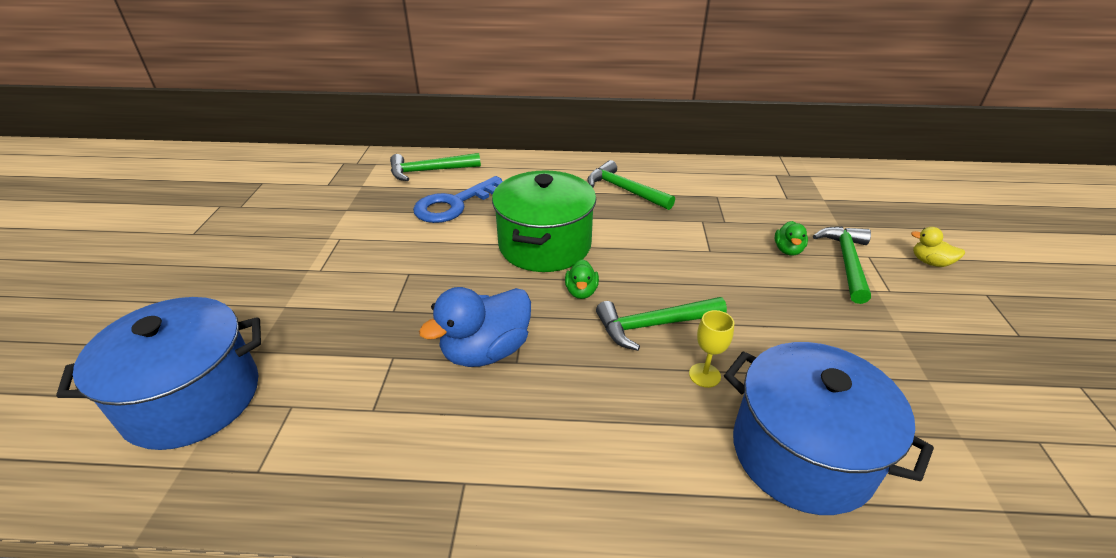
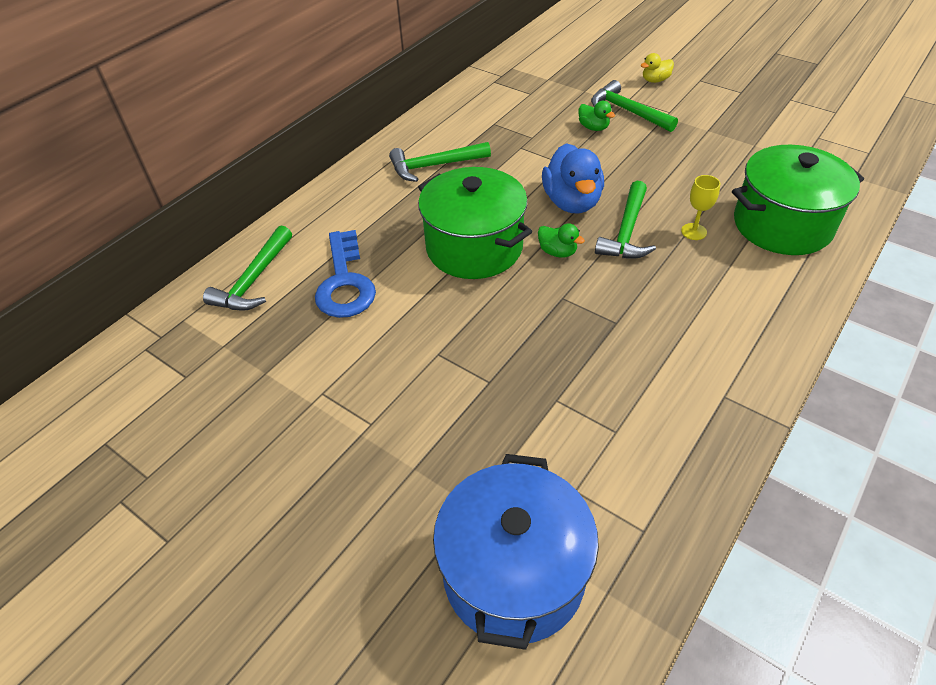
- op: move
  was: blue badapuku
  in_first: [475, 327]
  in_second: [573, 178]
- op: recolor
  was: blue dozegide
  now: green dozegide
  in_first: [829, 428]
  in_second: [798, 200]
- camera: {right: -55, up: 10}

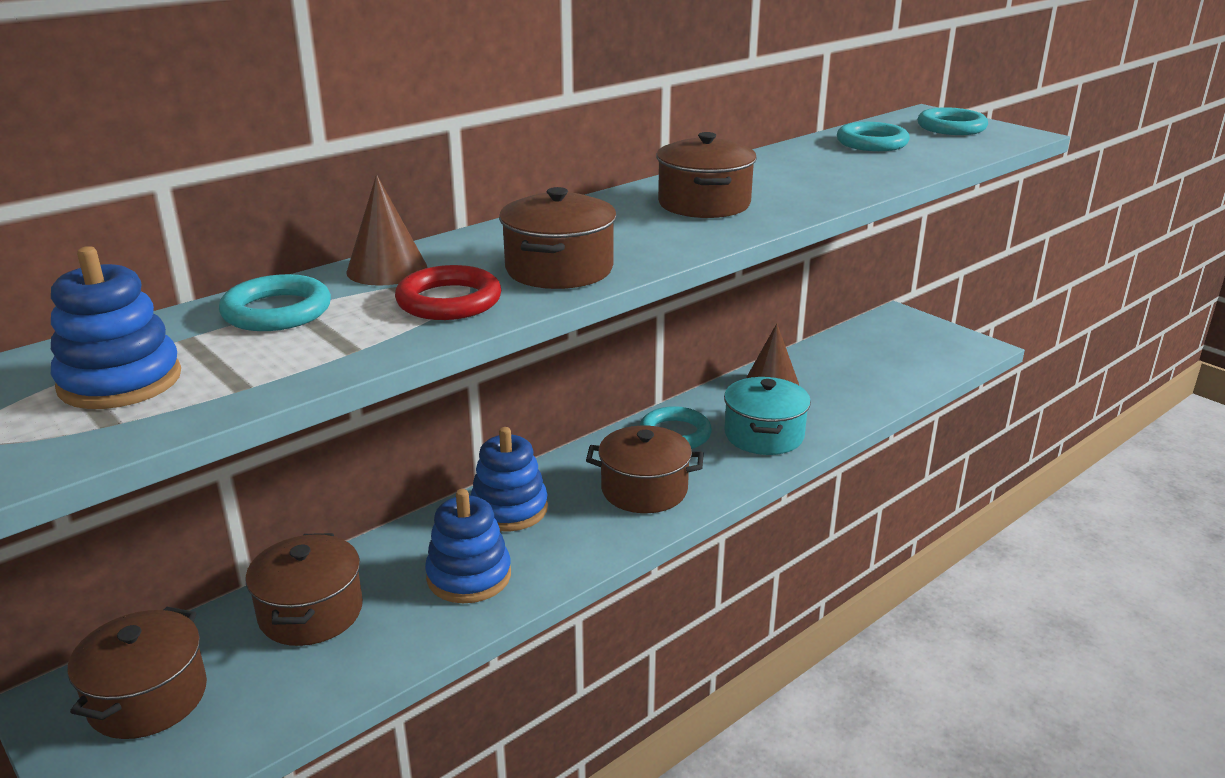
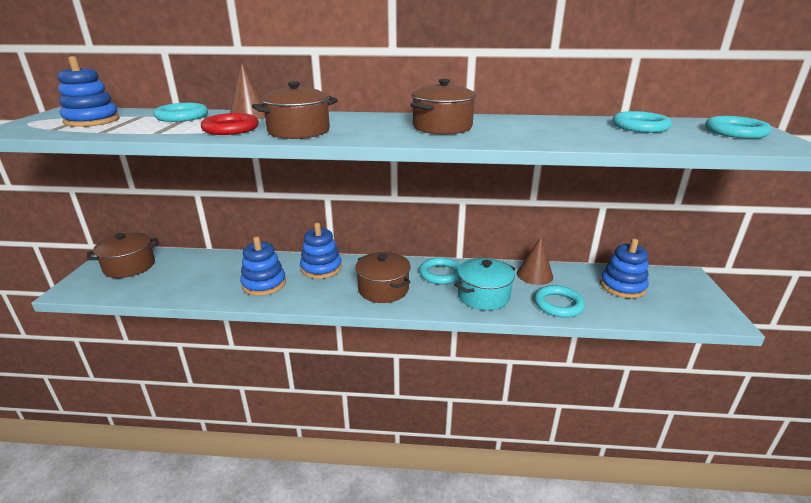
- op: delete
  was: brown dozegide
  in_first: [304, 589]
- op: insert
  now: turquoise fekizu
  in_second: [559, 301]
- op: insert
  now: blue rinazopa
  in_second: [624, 268]
- camera: {right: 45, up: 0}

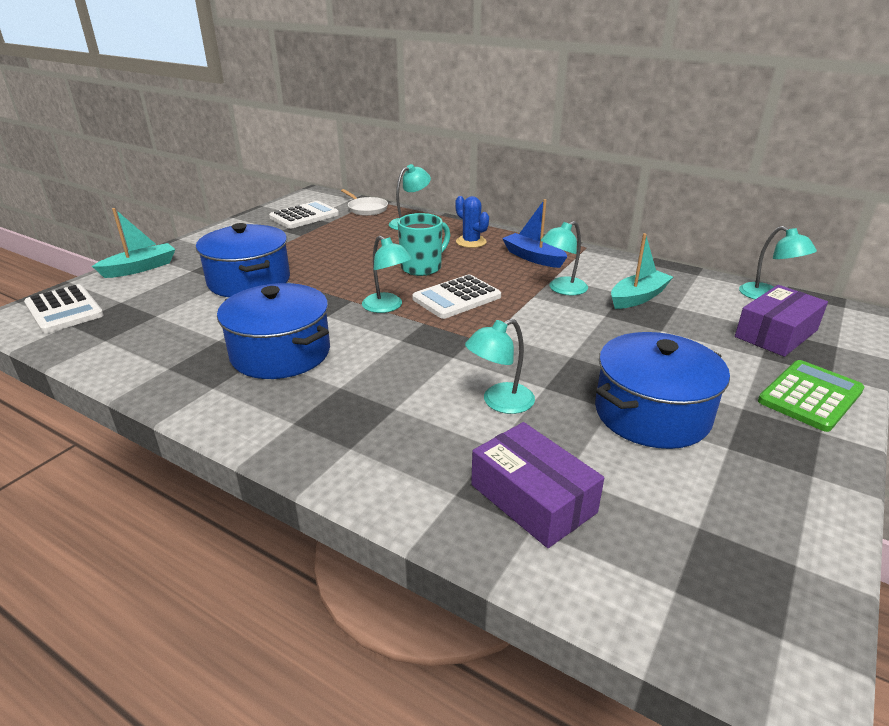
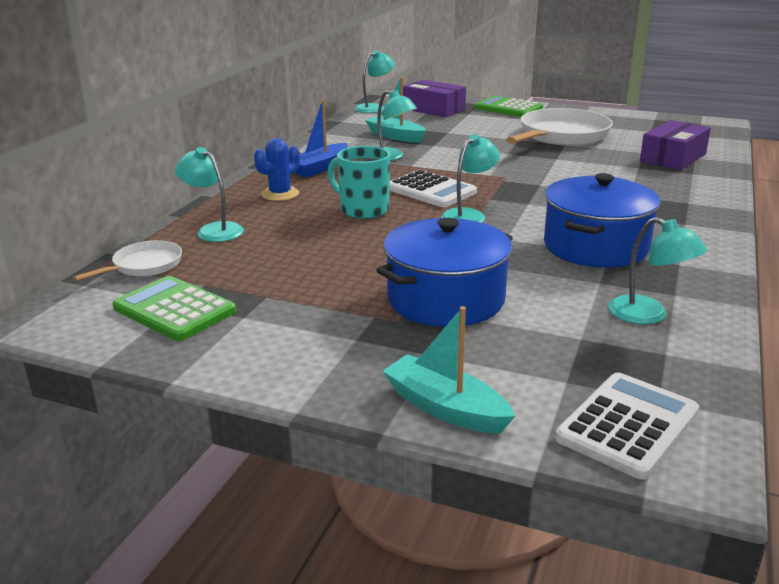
- op: move
  was: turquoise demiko
  in_first: [500, 366]
  in_second: [657, 270]
- op: replace
  was: blue dozegide
  now: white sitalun
  in_first: [662, 390]
  in_second: [559, 127]
- op: recolor
  was: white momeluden
  now: green momeluden
  in_first: [304, 215]
  in_second: [174, 308]
- camera: {right: -100, up: -5}

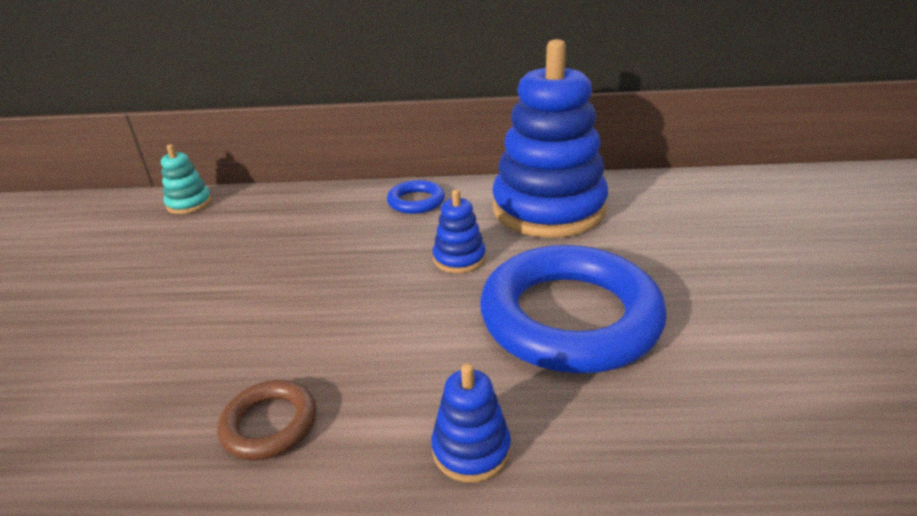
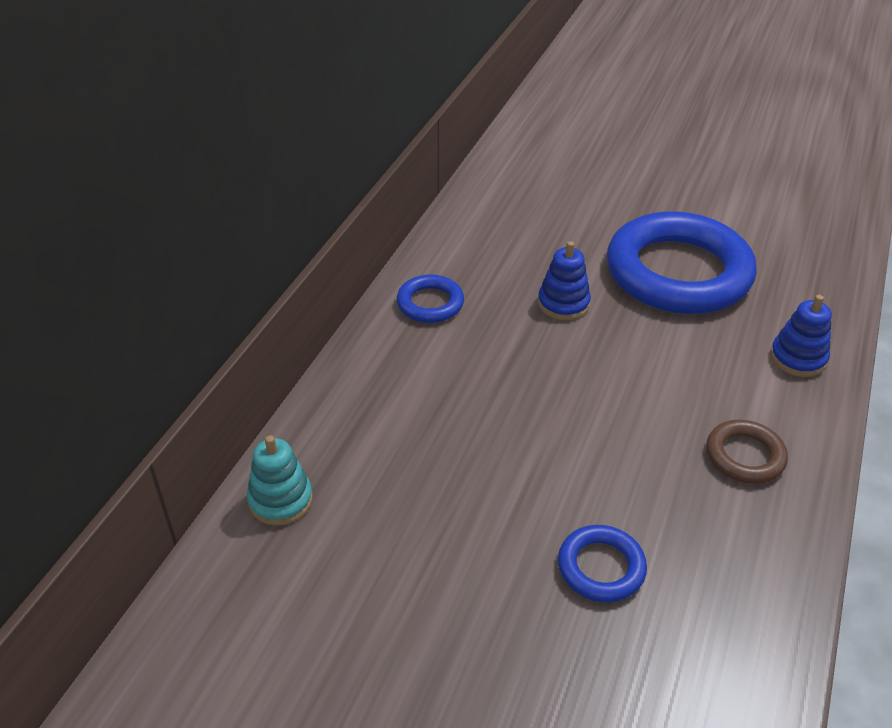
- op: delete
  was: blue rinazopa
  in_first: [550, 138]
- op: insert
  now: blue fekizu
  in_second: [602, 563]
- camera: {right: -70, up: 10}

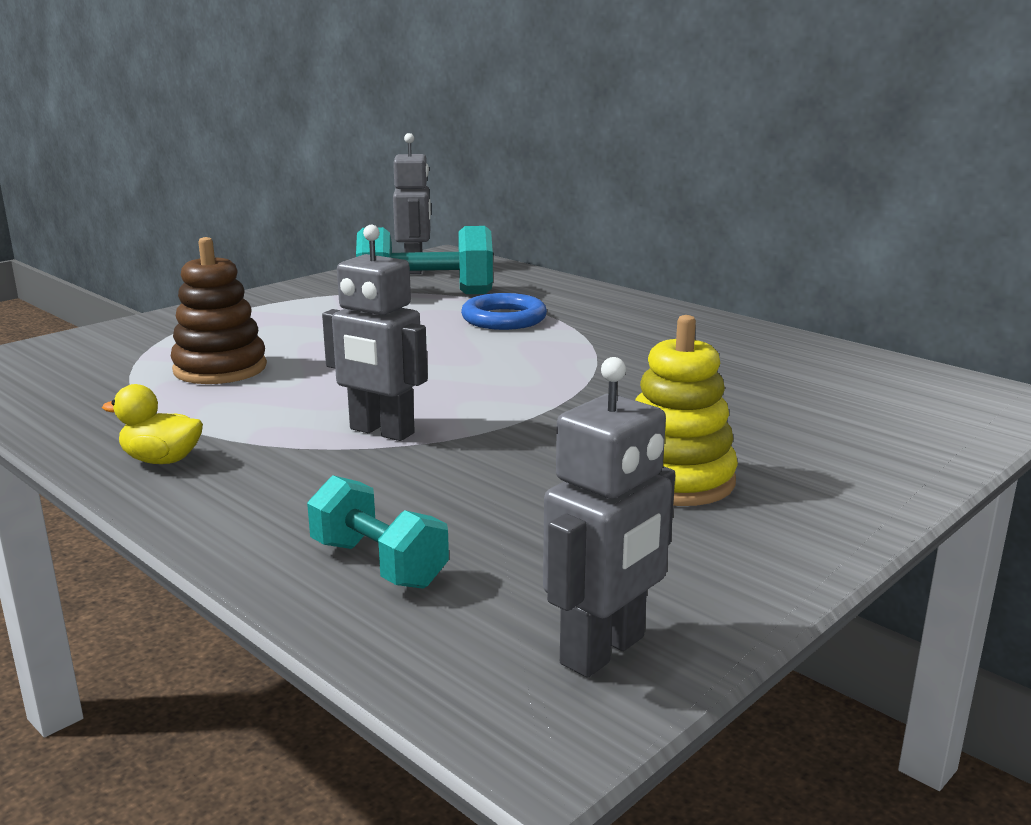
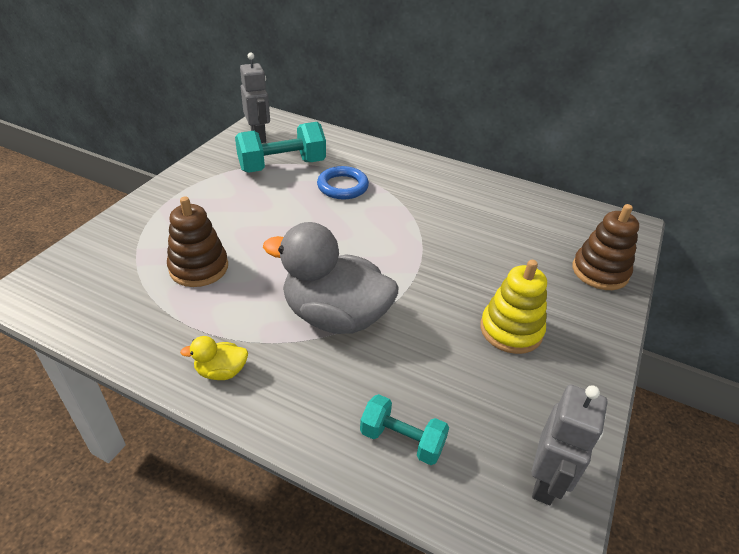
- op: insert
  now: brown rinazopa
  in_second: [605, 247]
- op: replace
  was: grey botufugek
  now: grey badapuku
  in_first: [375, 333]
  in_second: [330, 278]
- camera: {right: -20, up: 20}

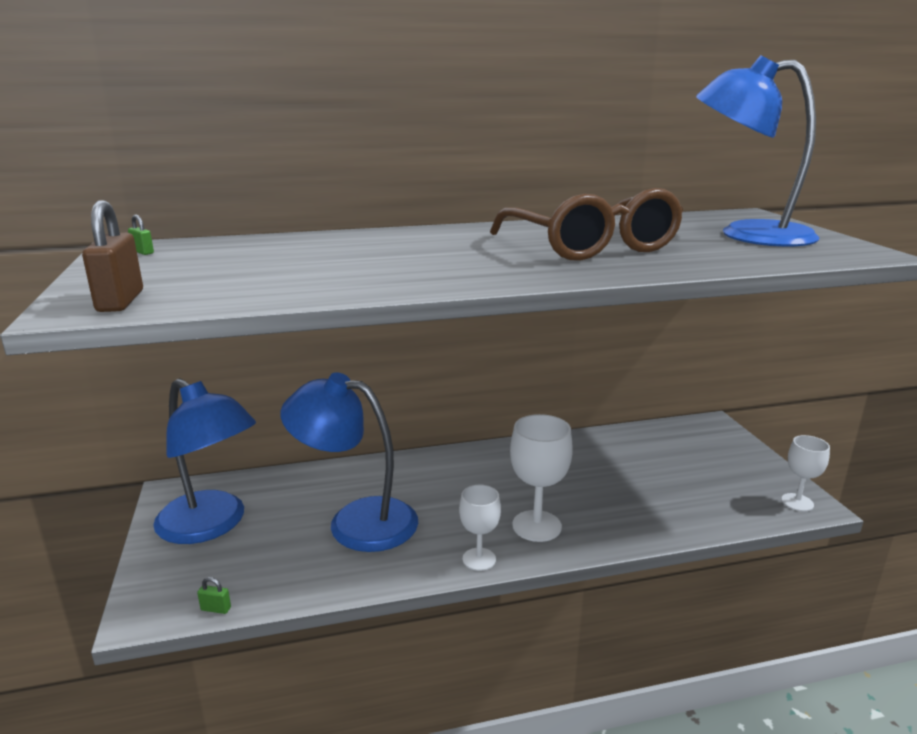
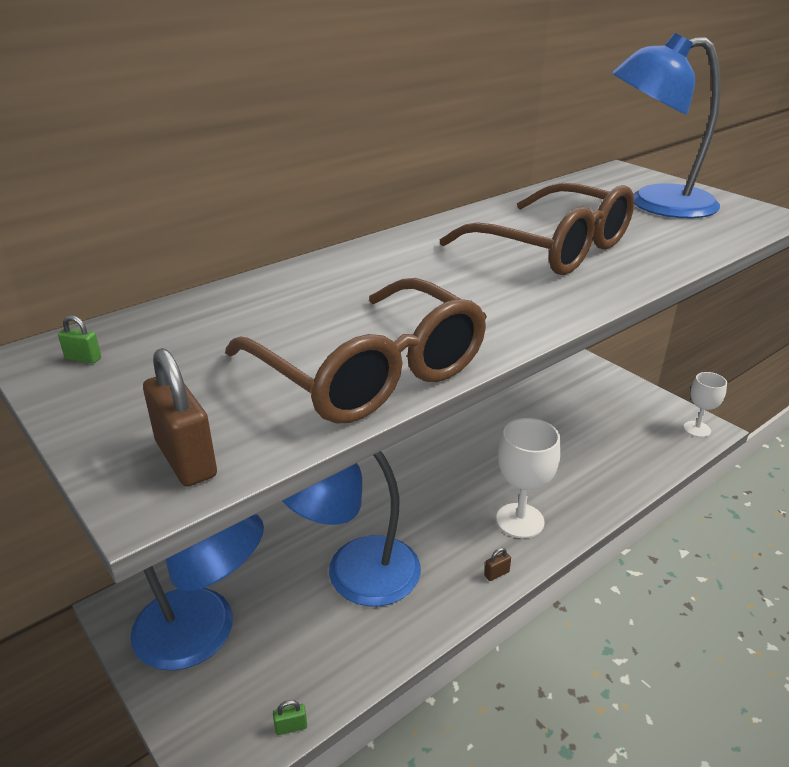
- op: insert
  now: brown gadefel
  in_second: [356, 350]
- op: replace
  was: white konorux
  now: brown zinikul
  in_first: [480, 528]
  in_second: [497, 564]
- camera: {right: -25, up: 10}

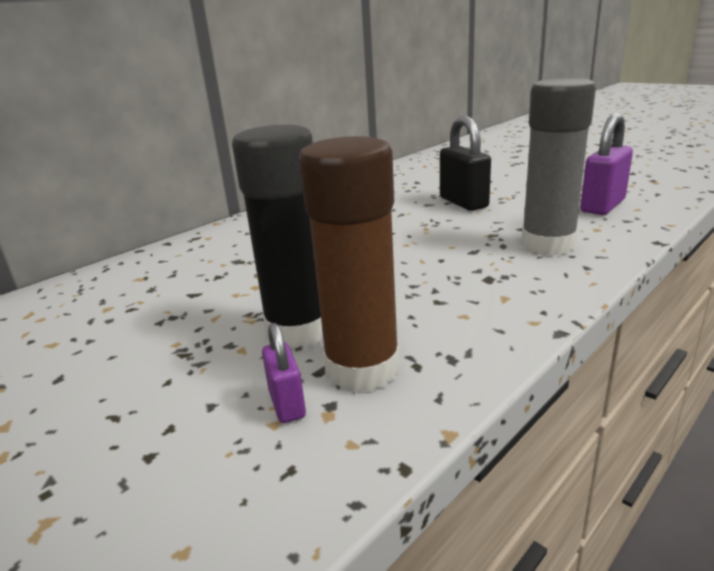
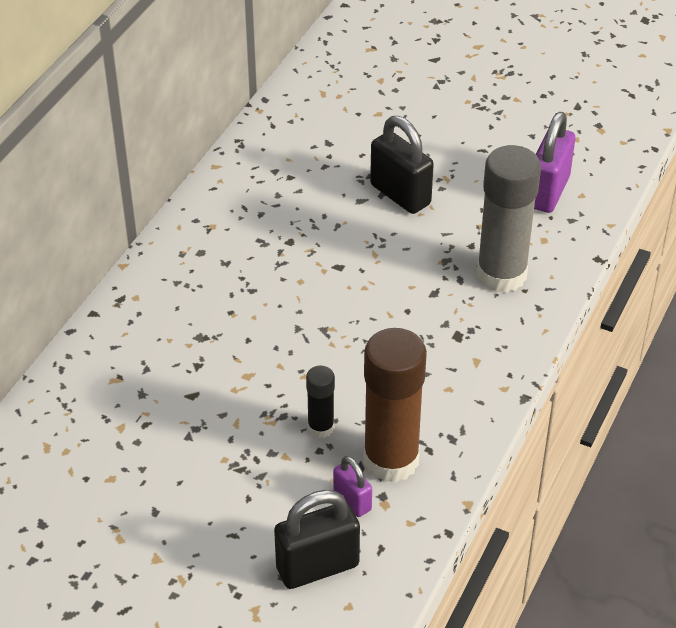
- op: insert
  now: black zinikul
  in_second: [317, 539]
- op: resize
  was: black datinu
  in_first: [277, 237]
  in_second: [320, 402]
  ratio: 0.49
- camera: {right: -20, up: 20}

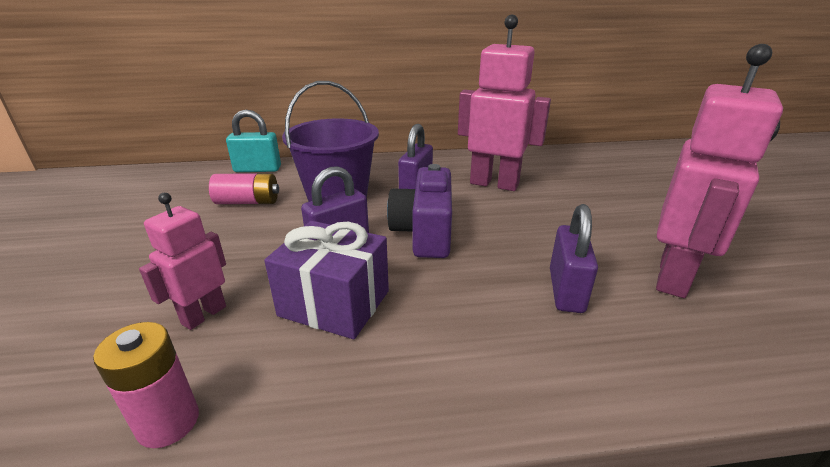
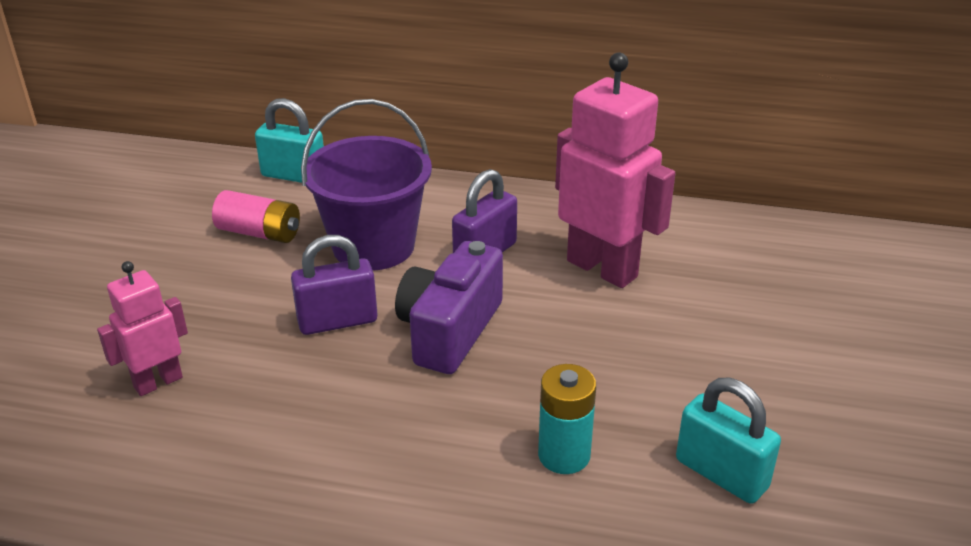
- op: delete
  was: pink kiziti
  in_first: [146, 385]
- op: delete
  was: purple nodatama
  in_first: [326, 280]
- op: replace
  was: purple zinikul
  now: turquoise kiziti
  in_first: [574, 258]
  in_second: [567, 419]
- op: replace
  was: pink botufugek
  now: turquoise zinikul
  in_first: [719, 171]
  in_second: [728, 441]
- camera: {right: 20, up: 5}

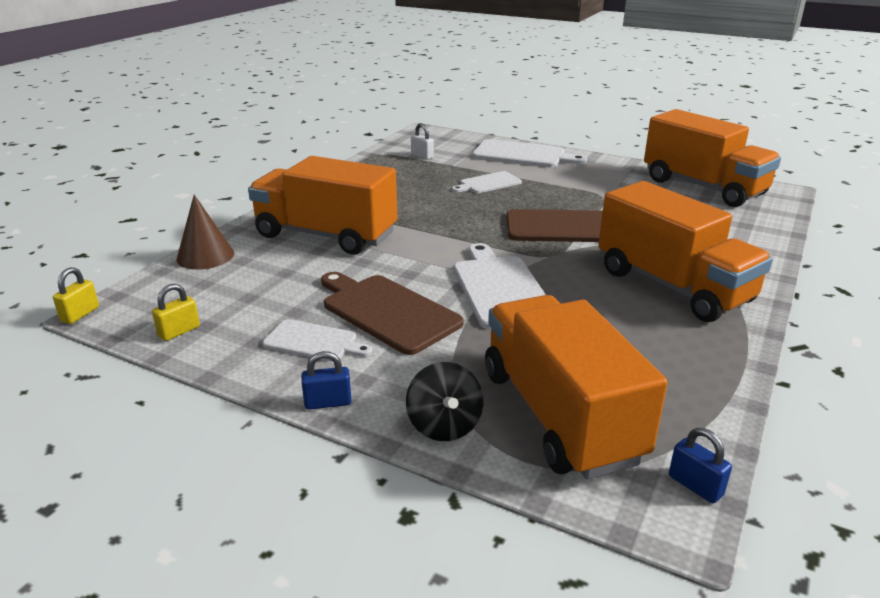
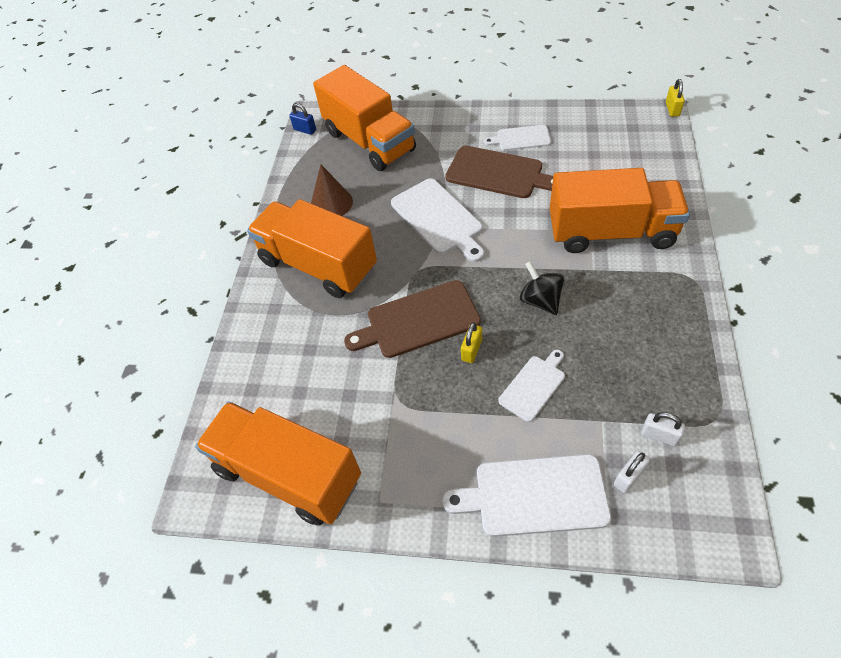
- op: delete
  was: blue zinikul
  in_first: [326, 380]
- op: insert
  now: white zinikul
  in_second: [632, 472]
- op: move
  was: yellow zinikul
  in_first: [176, 312]
  in_second: [471, 342]
- op: move
  was: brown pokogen
  in_first: [205, 232]
  in_second: [332, 190]
- op: move
  was: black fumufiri
  in_first: [444, 401]
  in_second: [542, 288]
- camera: {right: 165, up: 25}

